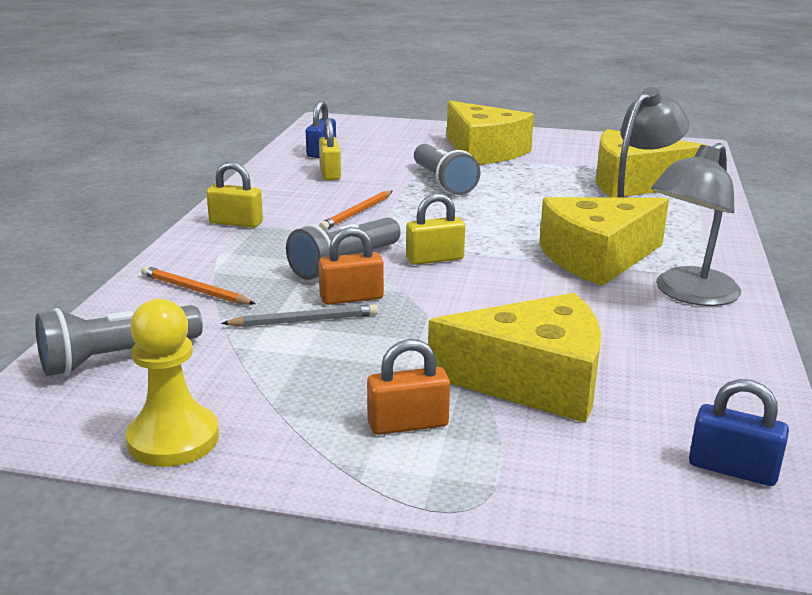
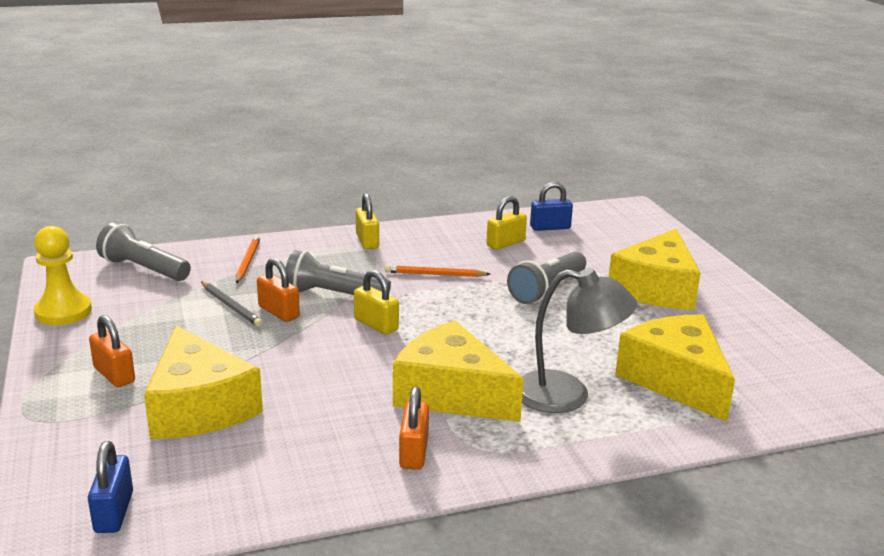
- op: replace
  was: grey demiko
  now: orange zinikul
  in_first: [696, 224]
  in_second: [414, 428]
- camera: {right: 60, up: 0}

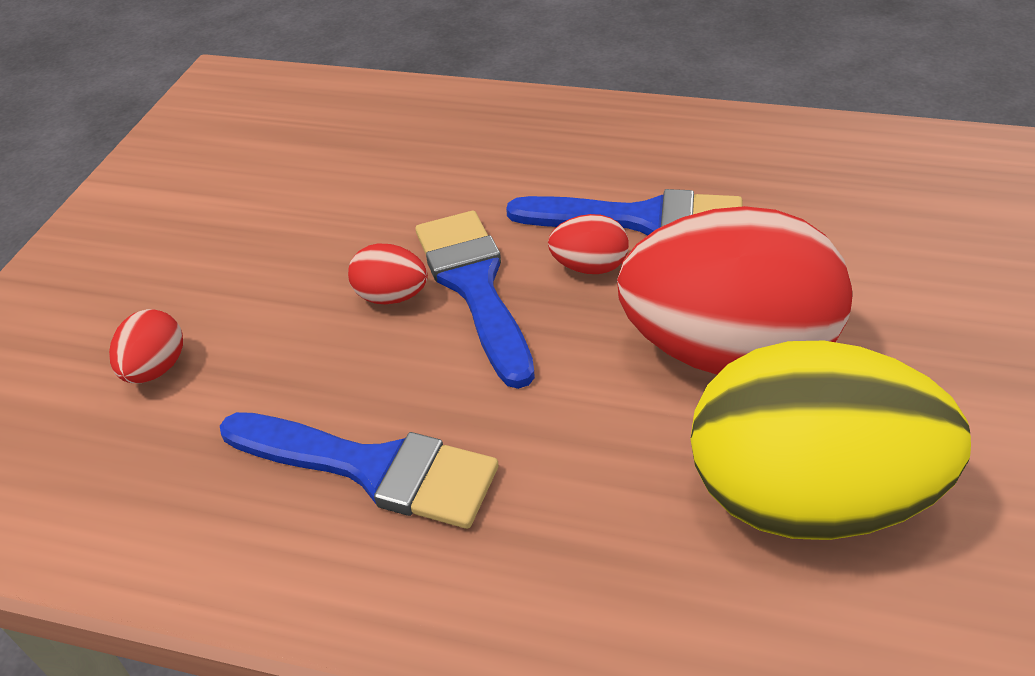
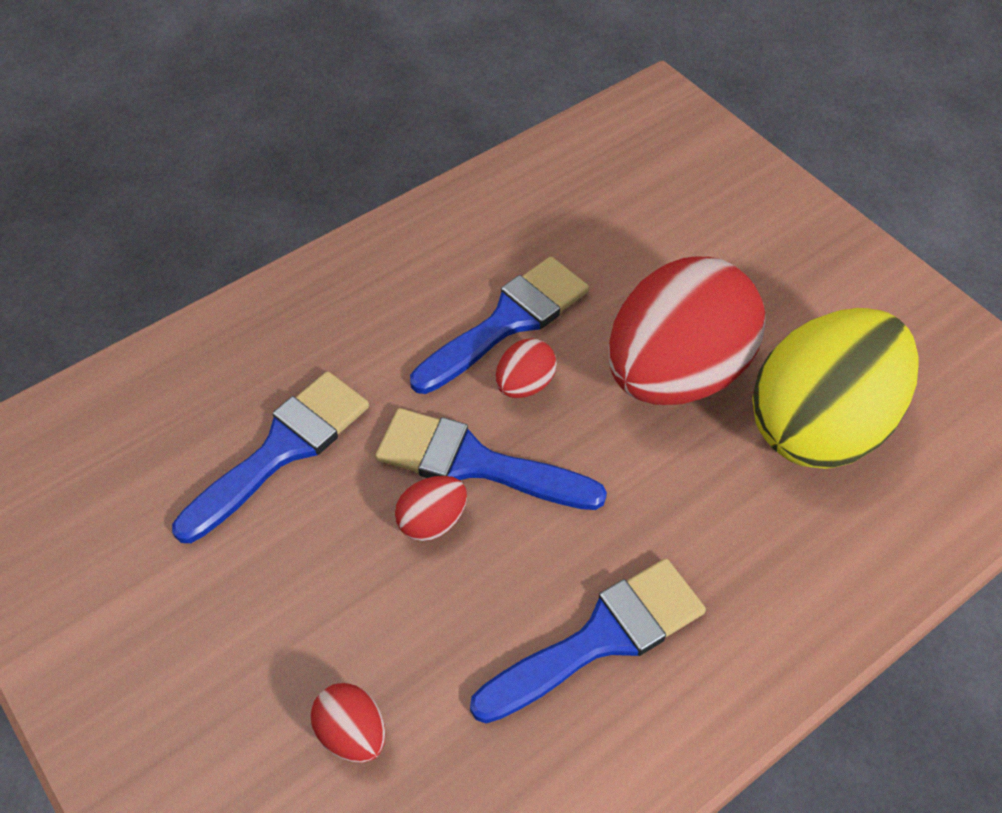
- op: insert
  now: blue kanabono
  in_second: [270, 457]
- camera: {right: -55, up: 10}

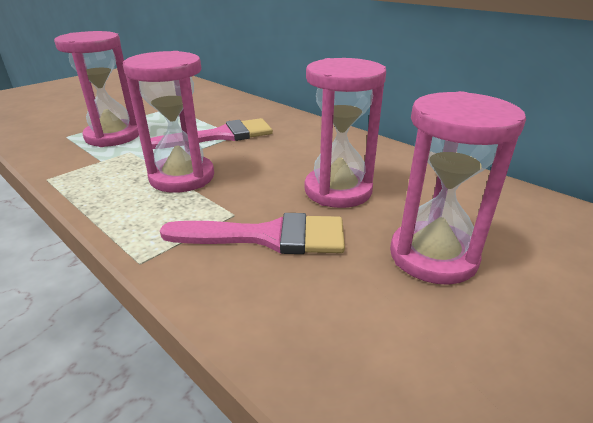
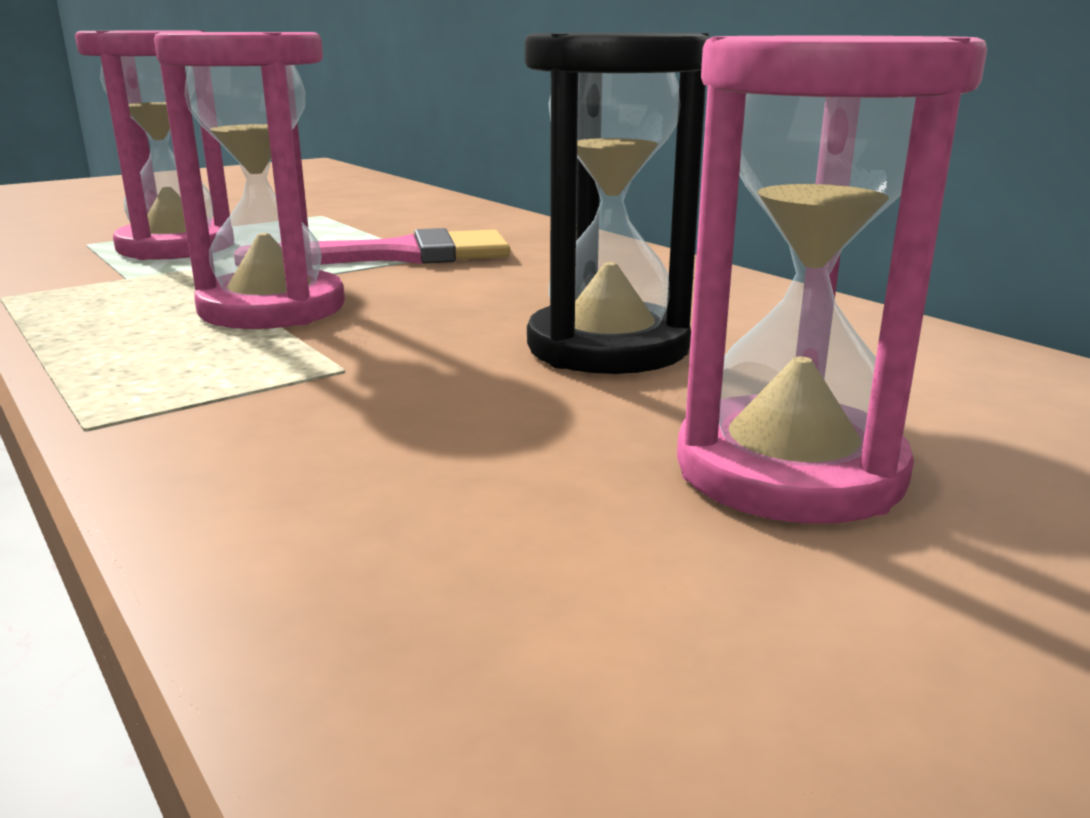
- op: delete
  was: pink kanabono
  in_first: [252, 233]
- op: recolor
  was: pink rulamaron
  now: black rulamaron
  in_first: [345, 133]
  in_second: [616, 203]
- camera: {right: 10, up: -10}

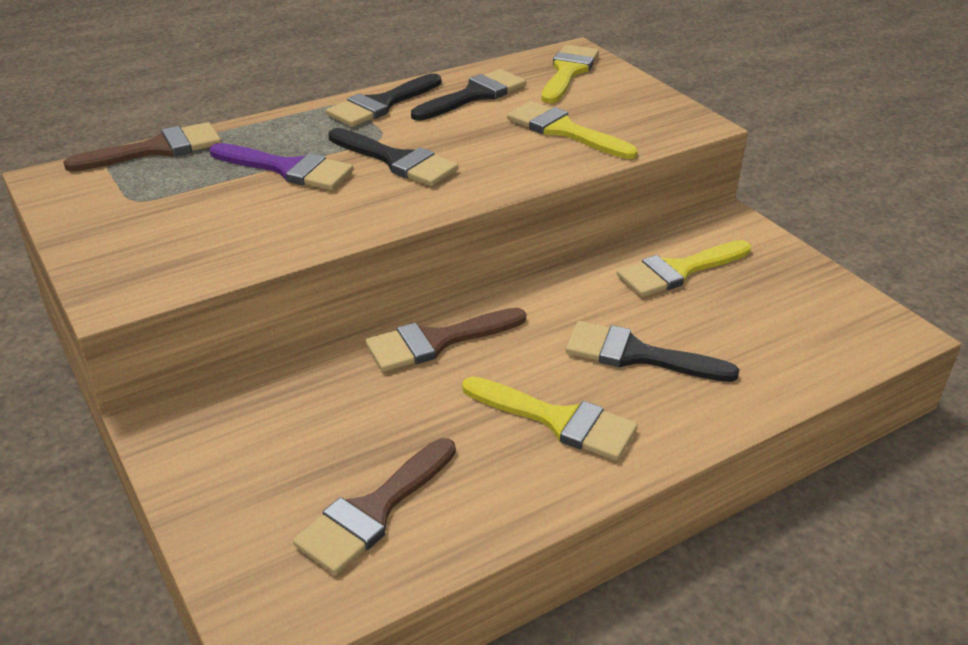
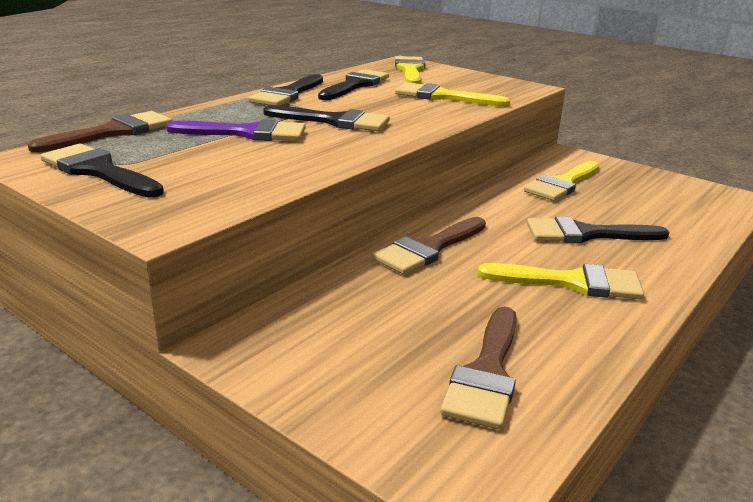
- op: insert
  now: black kanabono
  in_second: [102, 171]
- camera: {right: -20, up: -10}

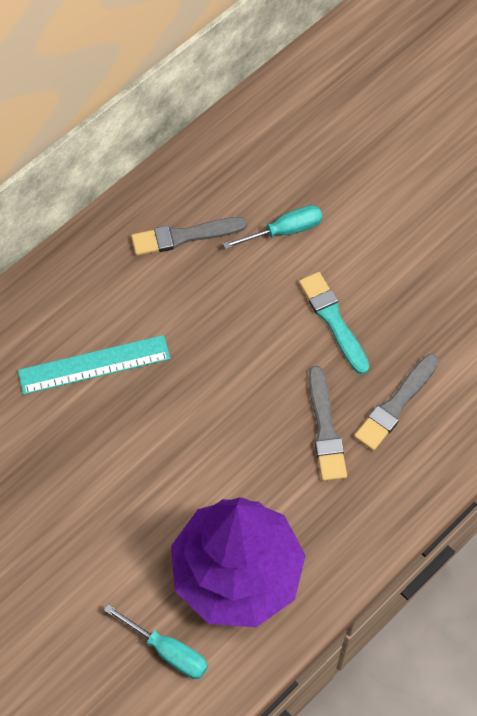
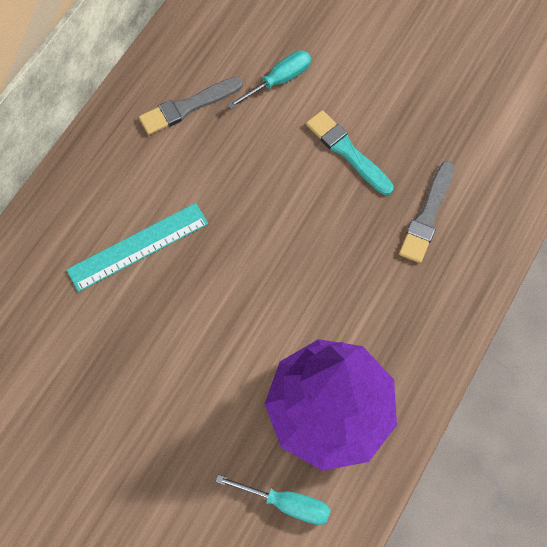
- op: delete
  was: grey kanabono
  in_first: [327, 423]
- camera: {right: -15, up: 5}

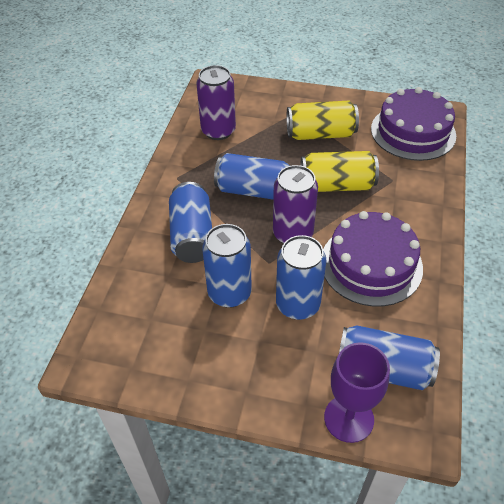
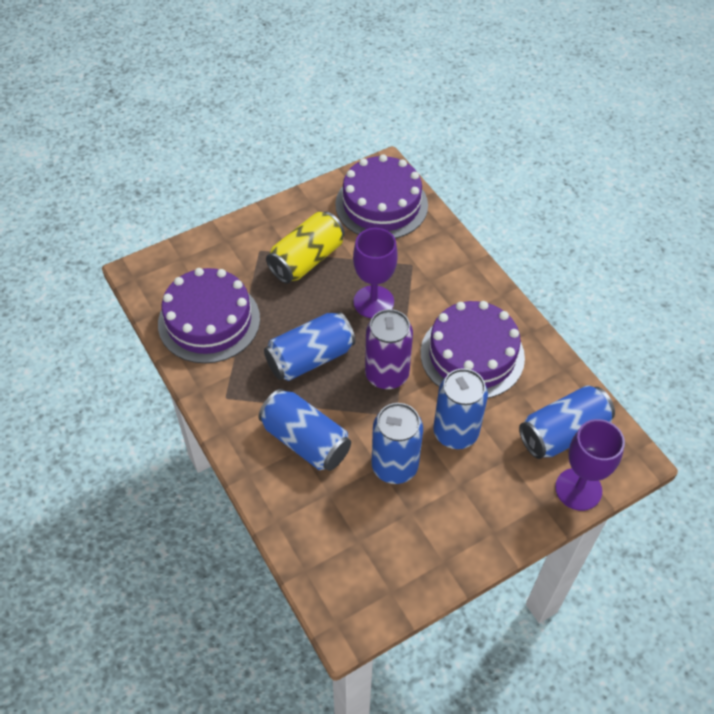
- op: replace
  was: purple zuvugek
  now: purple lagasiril
  in_first: [216, 102]
  in_second: [209, 315]
- op: replace
  was: yellow zuvugek
  now: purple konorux
  in_first: [339, 171]
  in_second: [375, 273]
- camera: {right: -45, up: 5}

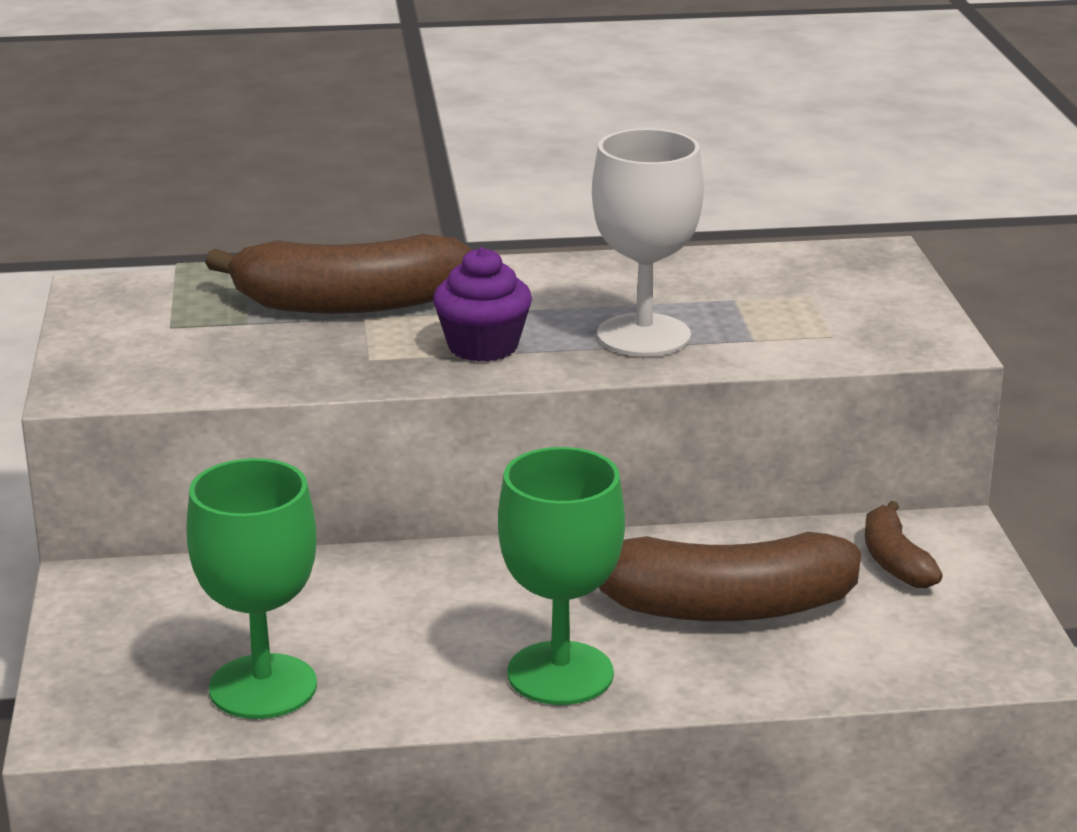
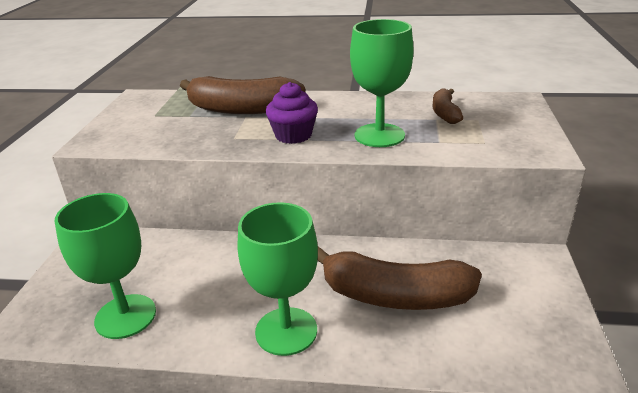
- op: move
  was: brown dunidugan
  in_first: [904, 544]
  in_second: [448, 106]
- op: recolor
  was: white konorux
  now: green konorux
  in_first: [648, 243]
  in_second: [382, 83]
- camera: {right: 15, up: 5}

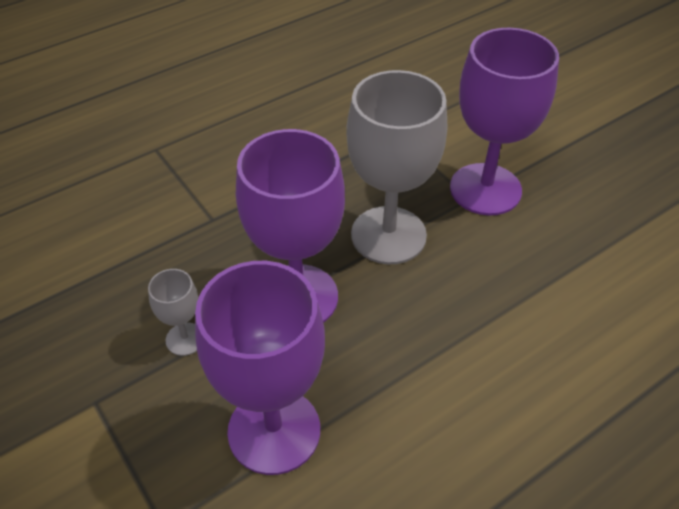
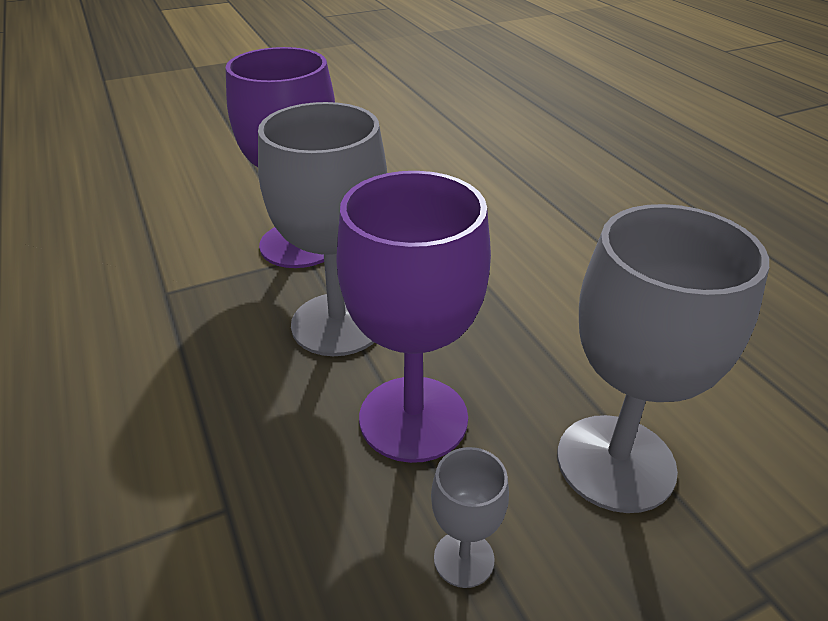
- op: recolor
  was: purple konorux
  now: grey konorux
  in_first: [260, 368]
  in_second: [663, 358]
- camera: {right: -80, up: -10}

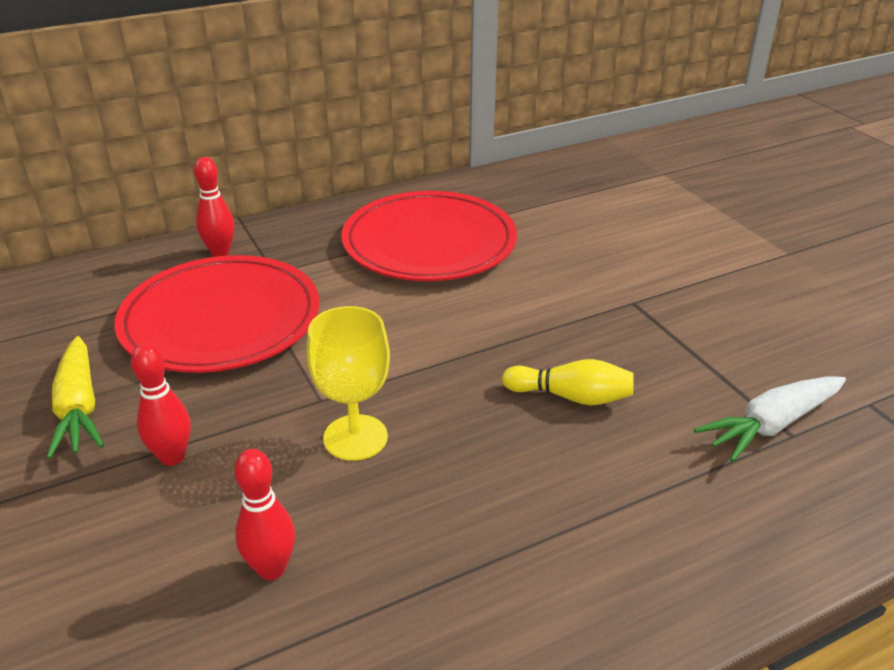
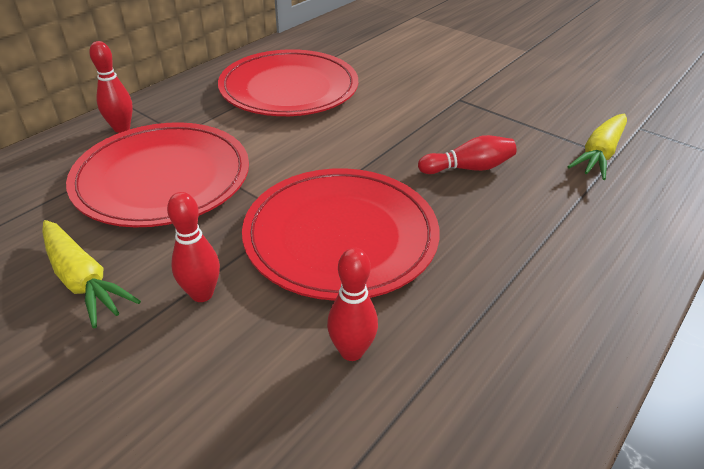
- op: replace
  was: yellow konorux
  now: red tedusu
  in_first: [348, 383]
  in_second: [341, 234]
- op: recolor
  was: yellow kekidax
  now: red kekidax
  in_first: [568, 382]
  in_second: [467, 154]
- op: recolor
  was: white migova
  now: yellow migova
  in_first: [770, 419]
  in_second: [597, 147]
- camera: {right: -25, up: 5}

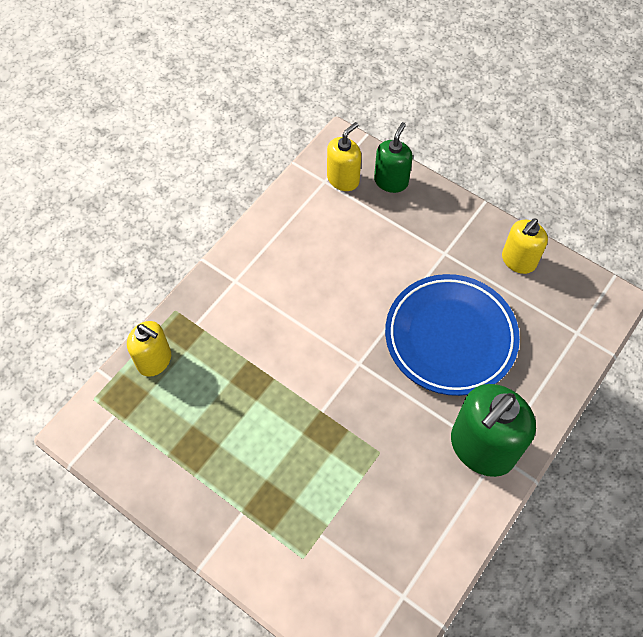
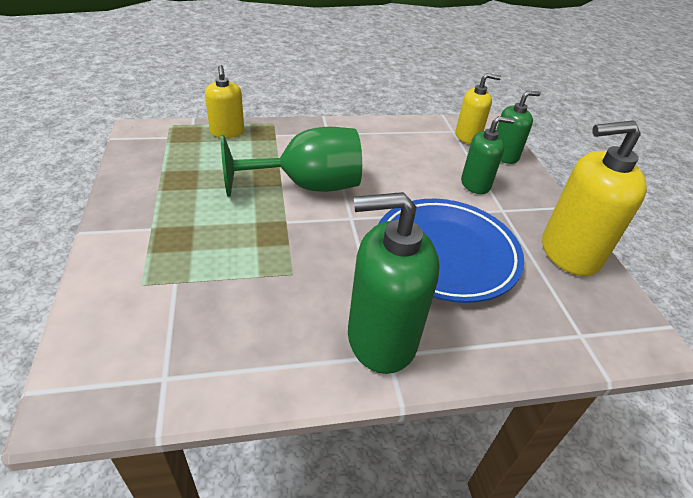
- op: insert
  now: green konorux
  in_second: [291, 162]
- op: insert
  now: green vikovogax
  in_second: [488, 155]
- op: resize
  was: yellow vikovogax
  in_first: [525, 246]
  in_second: [594, 198]
  ratio: 1.69
- camera: {right: 40, up: -20}

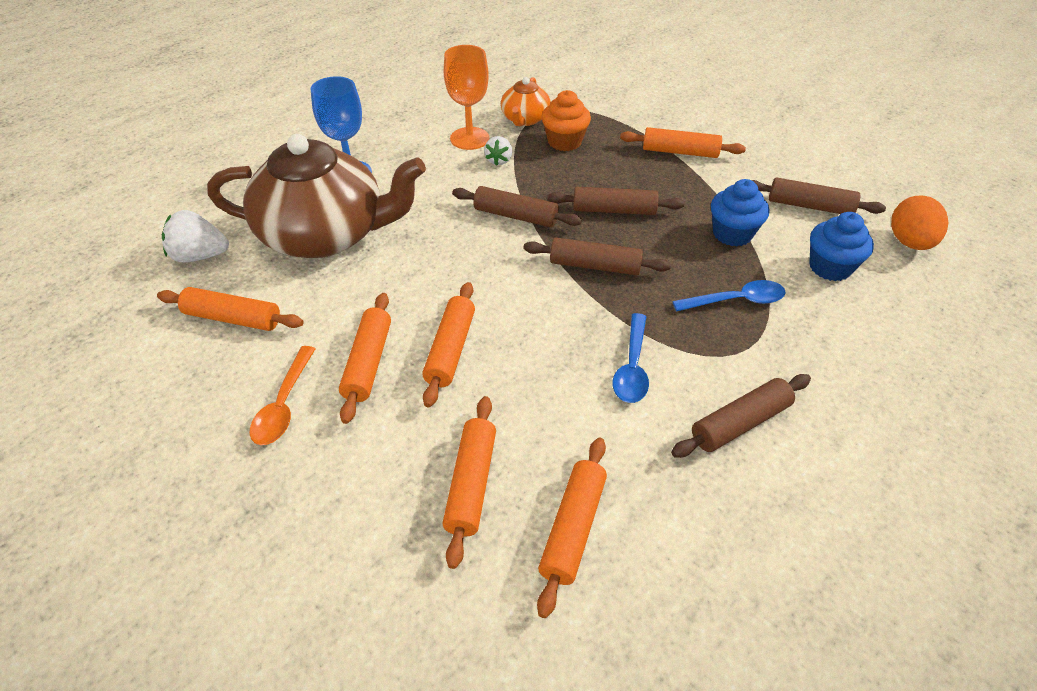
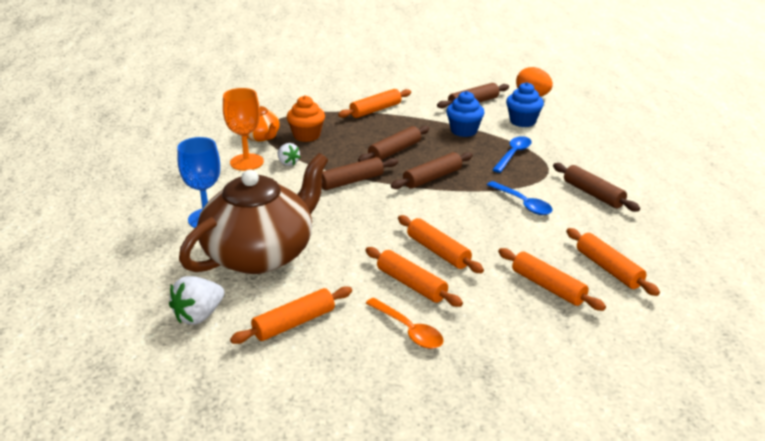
- op: rotate
  was: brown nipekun
  in_first: [741, 416]
  in_second: [596, 187]
  clockwise: -45
- camera: {right: -50, up: -15}

